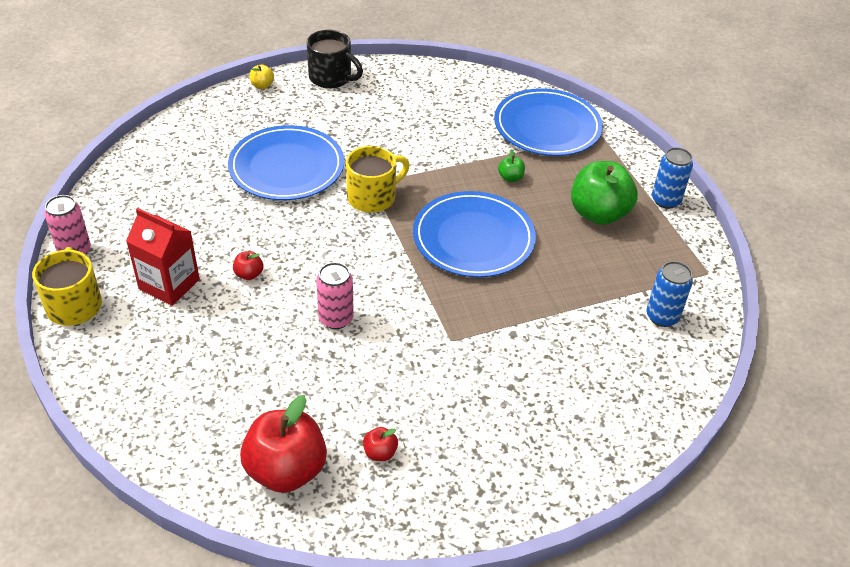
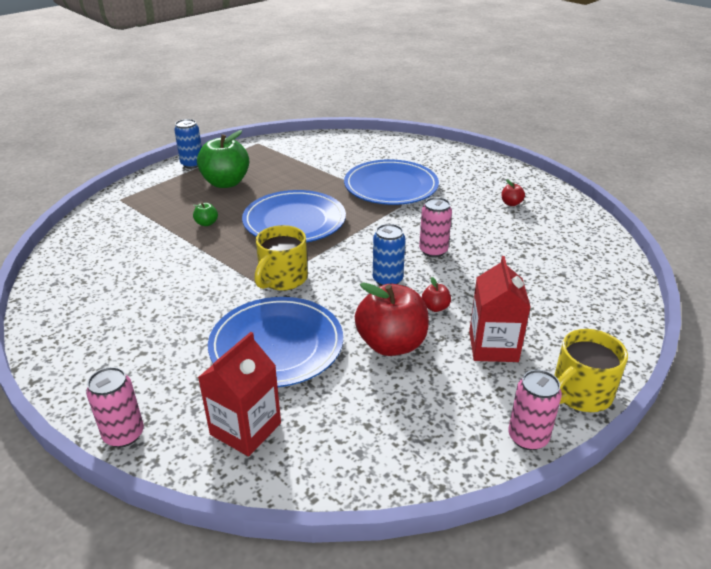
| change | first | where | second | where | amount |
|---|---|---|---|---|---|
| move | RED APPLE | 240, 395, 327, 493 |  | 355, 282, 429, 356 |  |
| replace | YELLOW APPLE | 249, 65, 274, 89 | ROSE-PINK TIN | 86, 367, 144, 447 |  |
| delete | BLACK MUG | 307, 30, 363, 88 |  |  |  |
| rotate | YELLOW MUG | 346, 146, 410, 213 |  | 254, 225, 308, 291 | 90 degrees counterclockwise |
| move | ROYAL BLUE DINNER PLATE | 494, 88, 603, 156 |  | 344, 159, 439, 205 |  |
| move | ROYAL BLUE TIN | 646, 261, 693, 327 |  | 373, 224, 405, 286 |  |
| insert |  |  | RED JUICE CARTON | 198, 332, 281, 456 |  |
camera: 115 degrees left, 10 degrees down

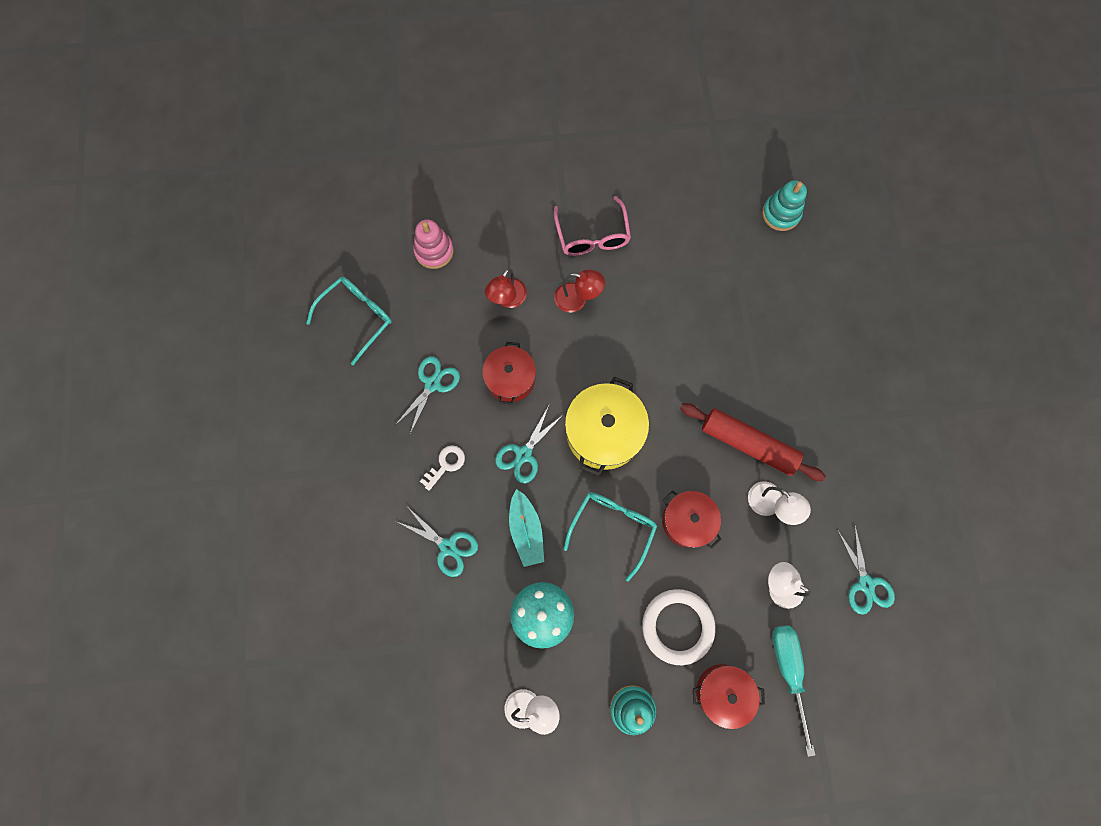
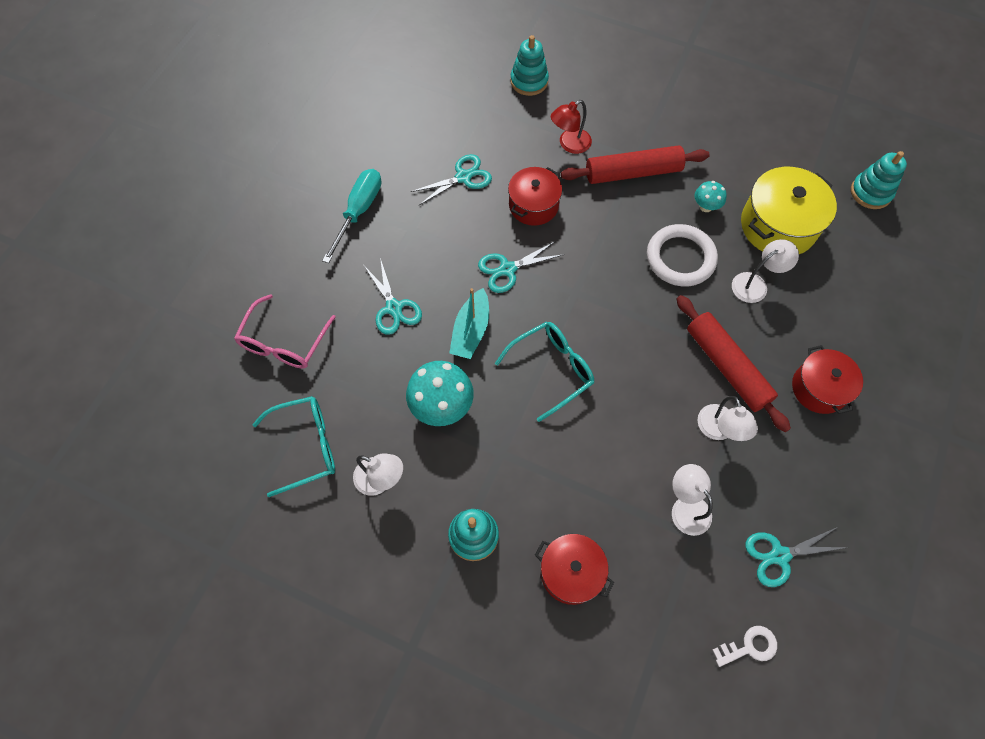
| change | first | where | second | where | amount |
|---|---|---|---|---|---|
| move | TEAL SPECTACLES | 306, 277, 392, 365 |  | 252, 396, 335, 497 |  |
| recolor | ROSE-PINK RING STACKER | 413, 219, 454, 269 | TEAL RING STACKER | 510, 35, 549, 96 |  |
| move | PURE WHITE DOOR KEY | 420, 445, 465, 491 |  | 712, 626, 777, 667 |  |
| move | ROSE-PINK SPECTACLES | 554, 196, 631, 256 |  | 234, 294, 336, 369 |  |
| replace | RED DESK LAMP | 554, 270, 605, 313 | RED ROLLING PIN | 561, 145, 710, 184 |  |
| move | YELLOW POT | 565, 377, 649, 476 |  | 741, 167, 837, 254 |  |
| move | PURE WHITE TORUS | 642, 589, 715, 665 |  | 647, 224, 718, 287 |  |
| move | RED POT | 662, 491, 721, 549 |  | 792, 345, 863, 414 |  |
| move | TEAL SCREWDRIVER | 772, 625, 815, 757 |  | 322, 169, 381, 263 |  |
| rotate | TEAL SCISSORS | 837, 524, 895, 615 |  | 745, 528, 849, 587 | 60 degrees clockwise |
| insert |  |  | TEAL TOADSTOOL | 694, 181, 727, 212 |  |
| insert |  |  | PURE WHITE DESK LAMP | 732, 239, 799, 303 |  |
camera: 30 degrees right, 10 degrees down

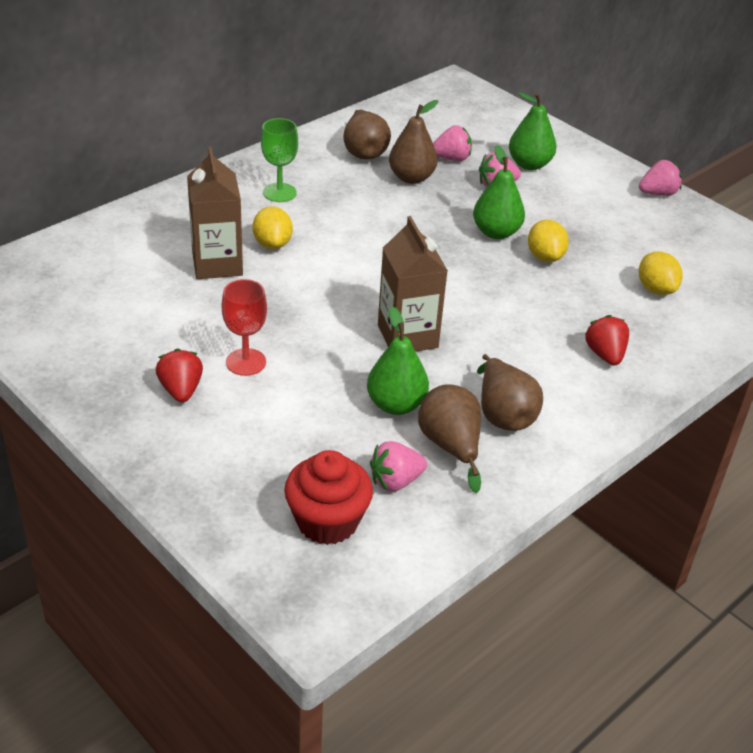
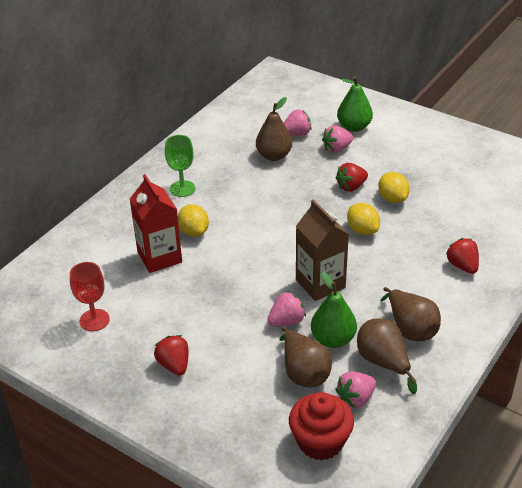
| change | first | where | second | where | amount |
|---|---|---|---|---|---|
| recolor | BROWN JUICE CARTON | 187, 147, 243, 279 | RED JUICE CARTON | 130, 174, 182, 273 |  |
| move | RED WINE GLASS | 222, 279, 267, 376 |  | 70, 262, 110, 331 |  |
| move | BROWN PEAR FRUIT | 343, 110, 391, 160 |  | 280, 327, 332, 388 |  |
| replace | EMERALD PEAR FRUIT | 473, 145, 525, 239 | RED TOY STRAWBERRY | 336, 163, 368, 192 |  |
| move | ROSE-PINK TOY STRAWBERRY | 639, 160, 682, 196 |  | 267, 291, 306, 326 |  |
| move | YELLOW LEMON | 639, 251, 683, 295 |  | 347, 203, 380, 235 |  |
camera: 10 degrees left, 0 degrees up

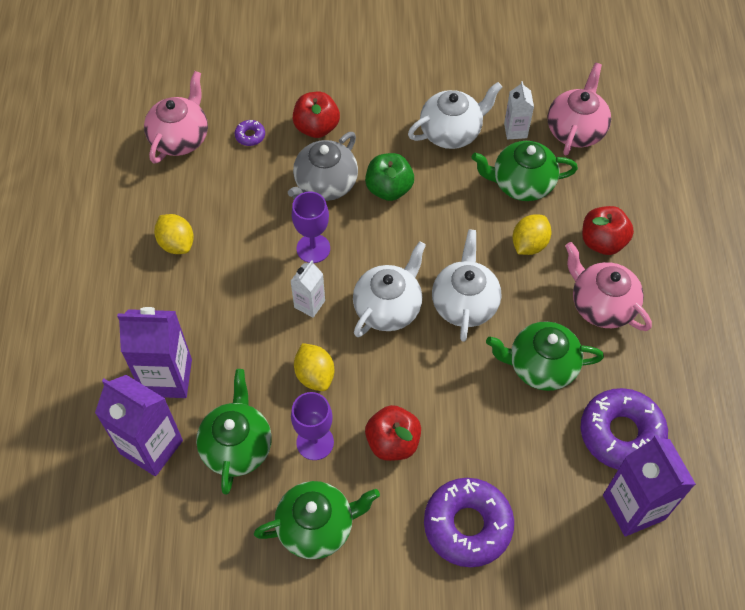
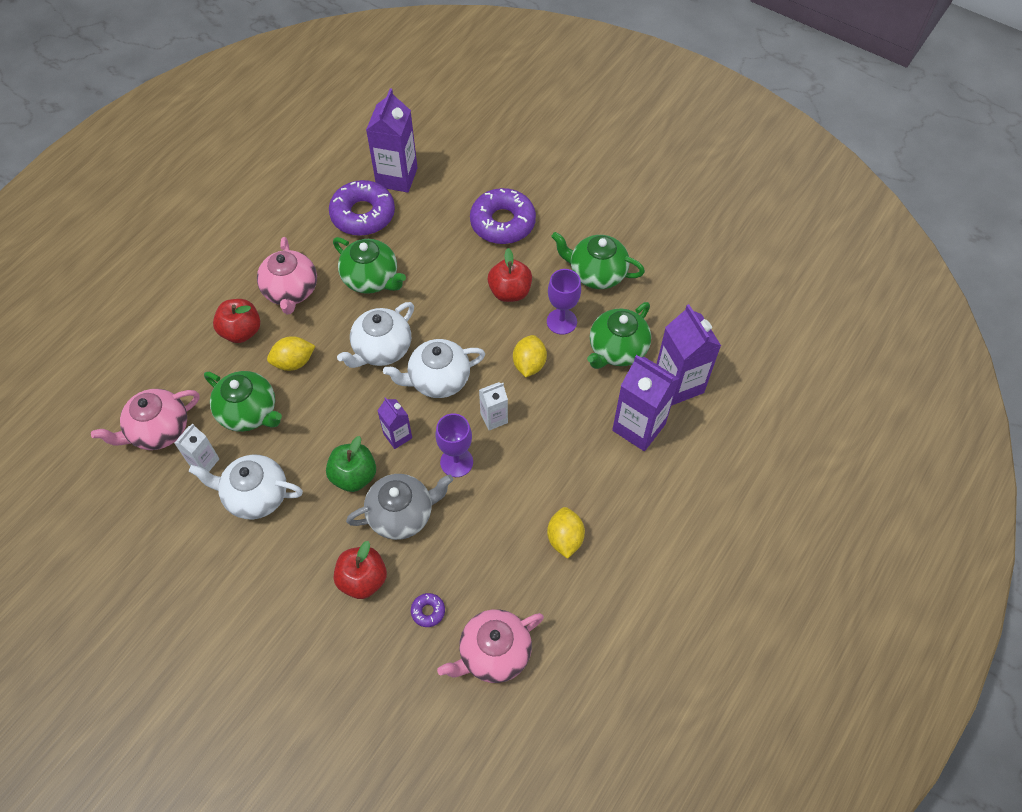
| change | first | where | second | where | amount |
|---|---|---|---|---|---|
| insert |  |  | ROYAL PURPLE JUICE CARTON | 377, 397, 412, 449 |  |
camera: 145 degrees left, 0 degrees up

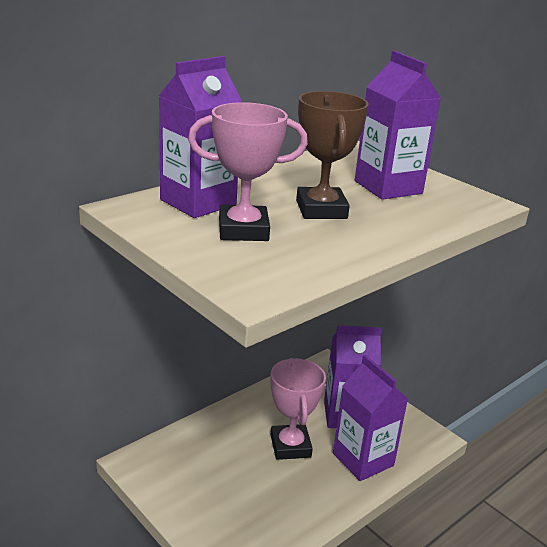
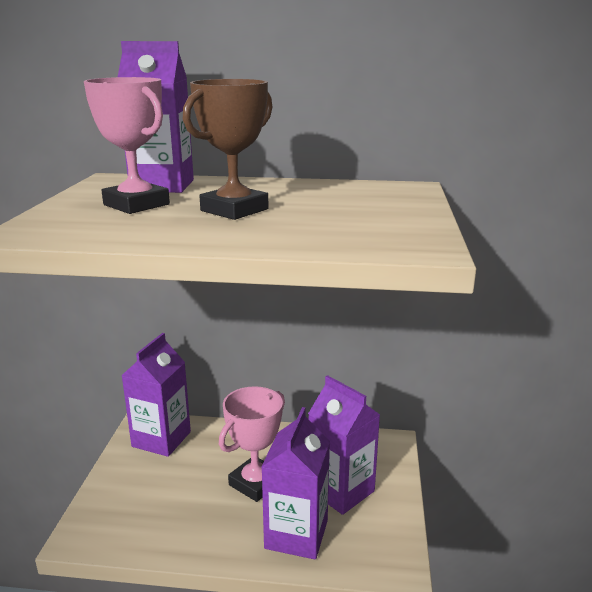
| change | first | where | second | where | amount |
|---|---|---|---|---|---|
| move | ROYAL PURPLE JUICE CARTON | 355, 51, 441, 200 |  | 121, 333, 191, 457 |  |
camera: 50 degrees right, 5 degrees down

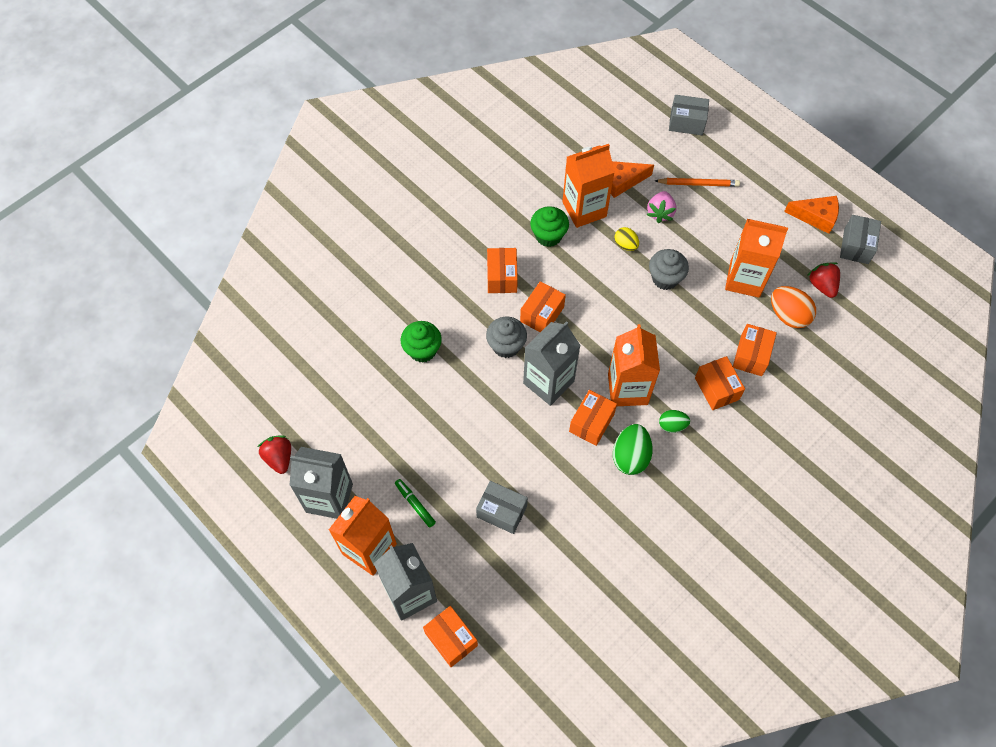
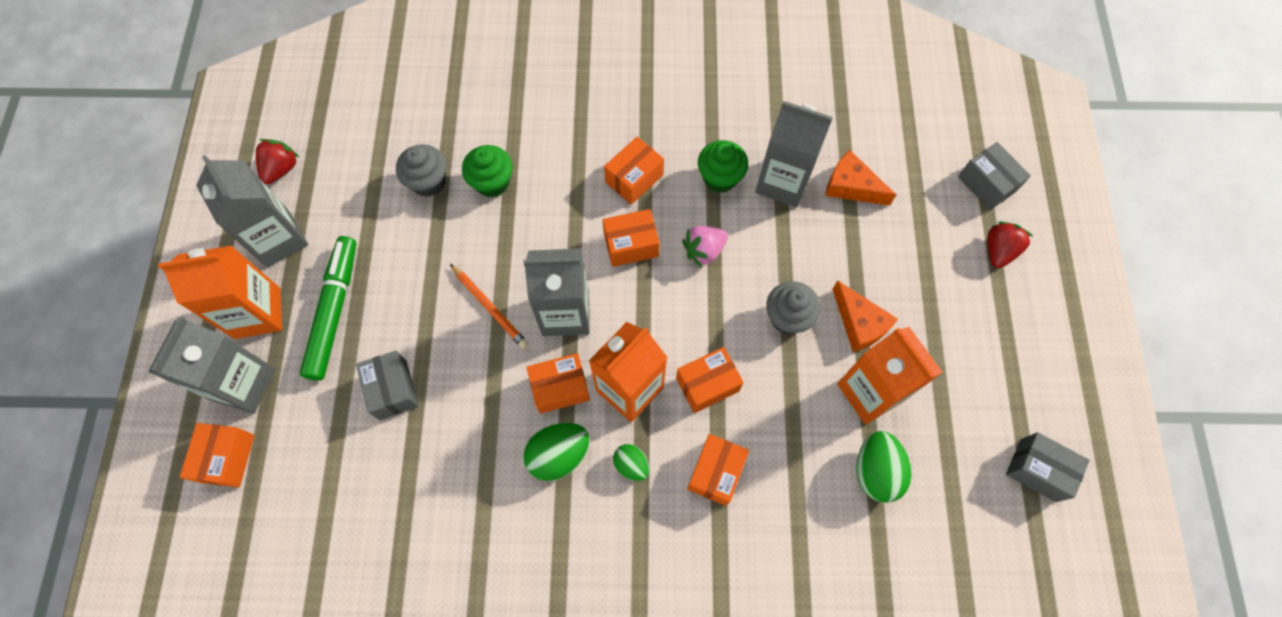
| change | first | where | second | where | amount |
|---|---|---|---|---|---|
| resize | EMERALD FELT PEN | 395, 479, 436, 528 |  | 300, 236, 356, 381 | x2.07 |
| move | GRAY FAIRY CAKE | 486, 317, 527, 358 |  | 396, 144, 447, 197 |  |
| recolor | ORANGE-COLOURED JUICE CARTON | 562, 144, 615, 228 | GRAY JUICE CARTON | 755, 101, 833, 207 |  |
| delete | YELLOW TOY EGG | 615, 227, 639, 251 |  |  |  |
| move | ROSE-PINK TOY STRAWBERRY | 647, 191, 677, 223 |  | 682, 226, 728, 268 |  |
| move | ORANGE-COLOURED PENCIL | 655, 178, 740, 187 |  | 450, 264, 529, 349 |  |
| move | ORANGE-COLOURED PACKAGE | 733, 324, 777, 376 |  | 676, 347, 744, 413 |  |
| recolor | ORANGE-COLOURED TOY EGG | 771, 286, 816, 328 | EMERALD TOY EGG | 857, 431, 911, 503 |  |
| move | ORANGE-COLOURED PIECE OF CHEESE | 784, 196, 839, 234 |  | 832, 281, 898, 352 |  |
| move | RED TOY STRAWBERRY | 807, 262, 840, 298 |  | 987, 221, 1033, 268 |  |
| rotate | GRAY PACKAGE | 840, 215, 881, 264 |  | 1006, 432, 1090, 502 | 60 degrees clockwise |
camera: 45 degrees right, 5 degrees up

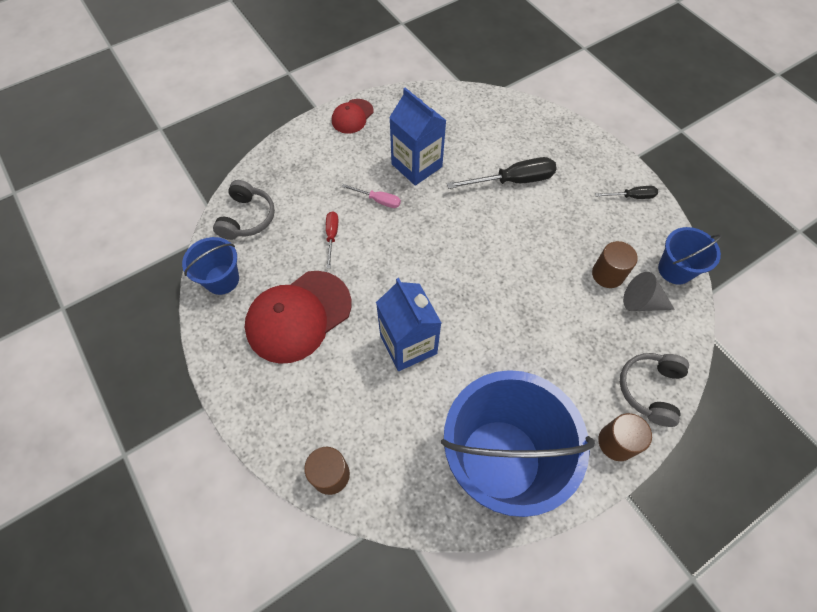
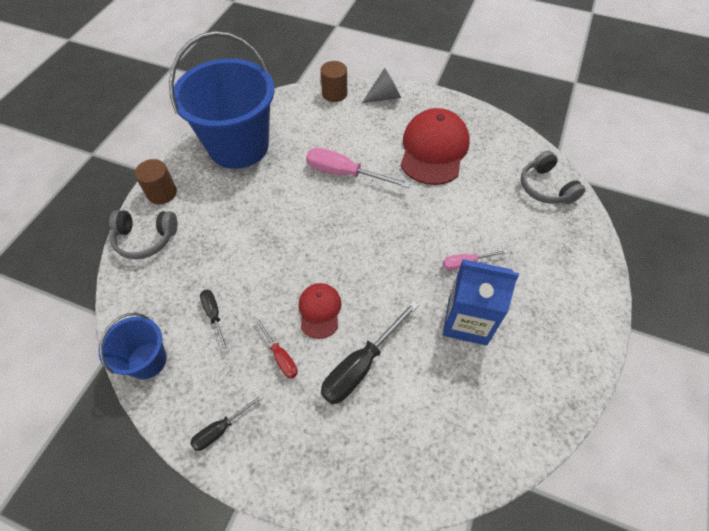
| change | first | where | second | where | amount |
|---|---|---|---|---|---|
| delete | ROYAL BLUE SAND BUCKET | 182, 237, 239, 295 |  |  |  |
| move | RED SCREWDRIVER | 326, 211, 338, 268 |  | 254, 317, 298, 379 |  |
| move | RED BASEBALL CAP | 332, 99, 374, 134 |  | 299, 283, 341, 339 |  |
| replace | ROYAL BLUE JUICE CARTON | 376, 278, 442, 371 | ROSE-PINK SCREWDRIVER | 306, 148, 411, 188 |  |
| replace | BROWN CYLINDER | 592, 241, 638, 288 | BLACK SCREWDRIVER | 200, 290, 229, 353 |  |
| rotate | GRAY HEADSET | 620, 353, 689, 427 |  | 109, 210, 177, 259 | 105 degrees clockwise |
| move | GRAY CONE SHAPE | 623, 272, 675, 311 |  | 362, 68, 401, 103 |  |
camera: 145 degrees right, 5 degrees down

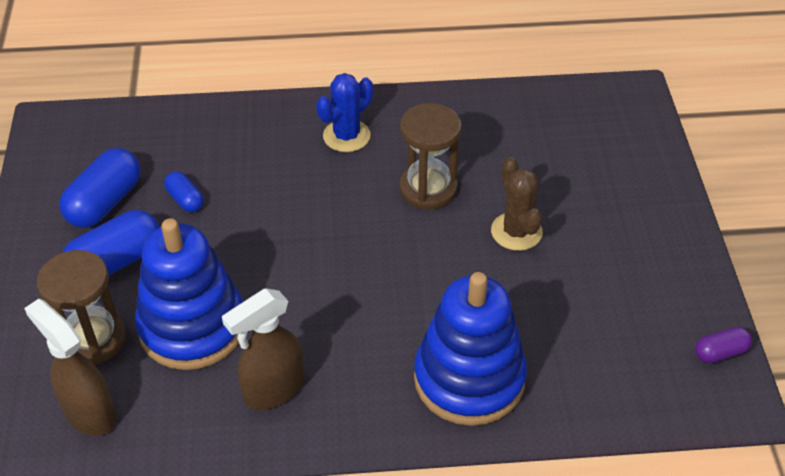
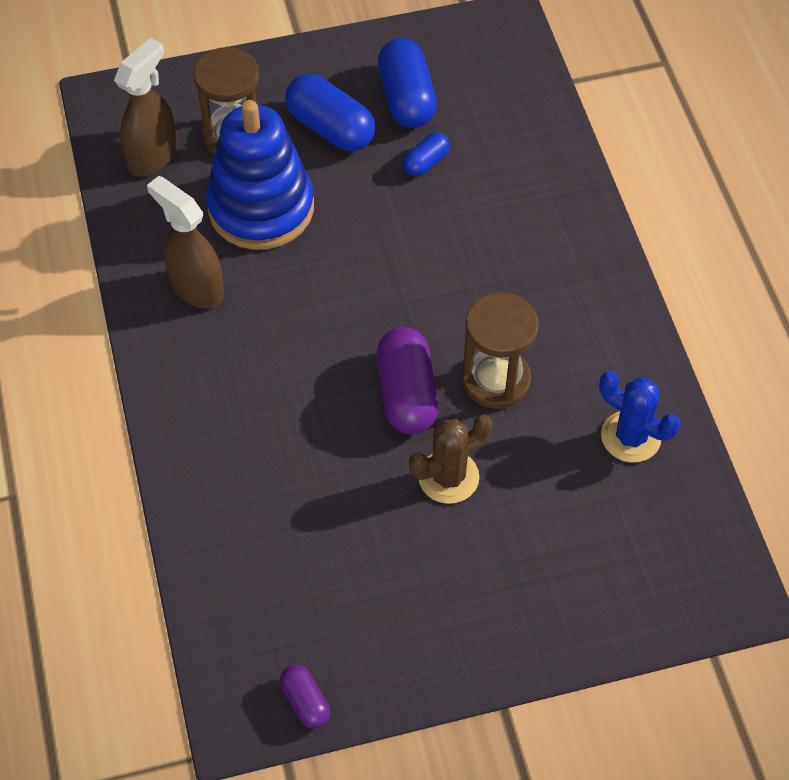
| change | first | where | second | where | amount |
|---|---|---|---|---|---|
| rotate | ROYAL BLUE CAPSULE | 59, 148, 140, 228 |  | 378, 38, 437, 128 | 60 degrees clockwise |
| move | ROYAL BLUE PRICKLY PLANT | 316, 73, 373, 152 |  | 600, 371, 680, 463 |  |
| delete | ROYAL BLUE RING STACKER | 414, 272, 527, 426 |  |  |  |
| insert |  |  | ROYAL PURPLE CAPSULE | 377, 327, 439, 434 |  |
camera: 80 degrees right, 10 degrees up

